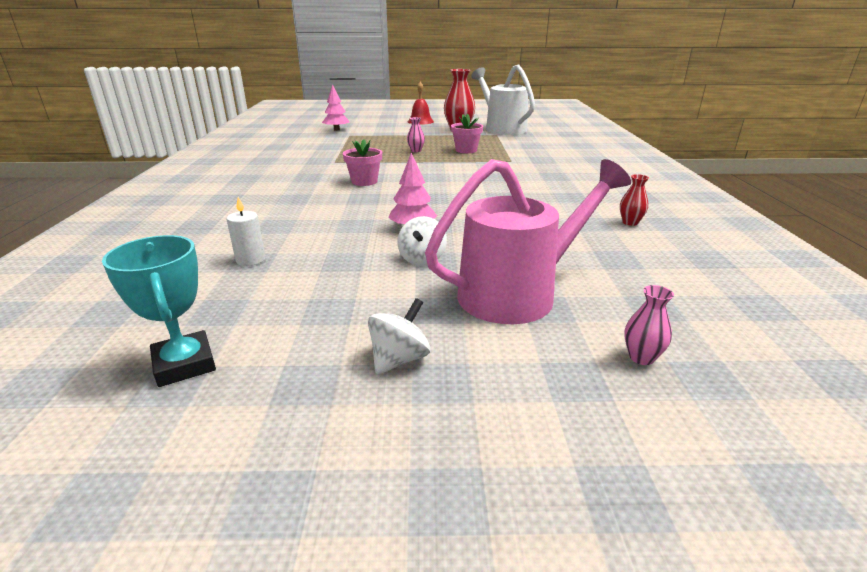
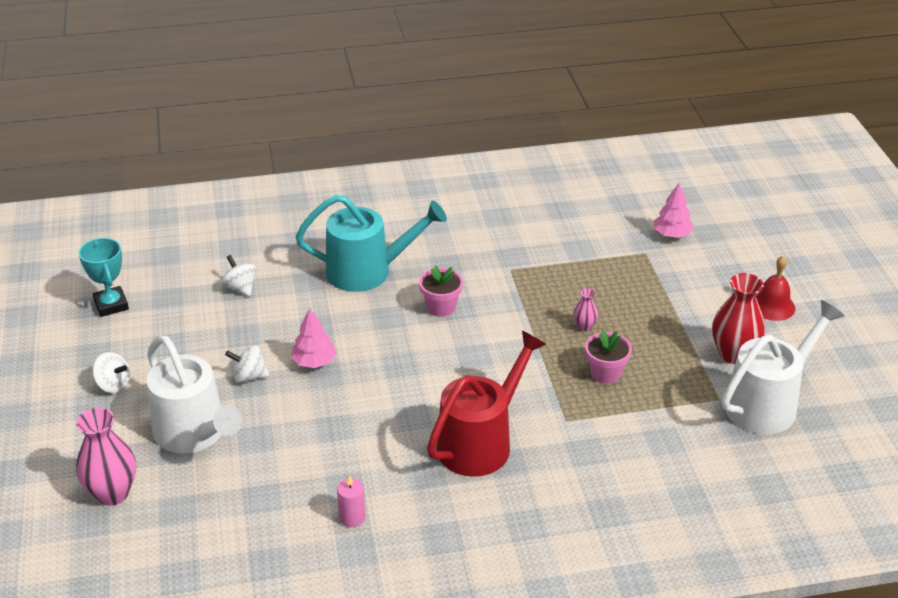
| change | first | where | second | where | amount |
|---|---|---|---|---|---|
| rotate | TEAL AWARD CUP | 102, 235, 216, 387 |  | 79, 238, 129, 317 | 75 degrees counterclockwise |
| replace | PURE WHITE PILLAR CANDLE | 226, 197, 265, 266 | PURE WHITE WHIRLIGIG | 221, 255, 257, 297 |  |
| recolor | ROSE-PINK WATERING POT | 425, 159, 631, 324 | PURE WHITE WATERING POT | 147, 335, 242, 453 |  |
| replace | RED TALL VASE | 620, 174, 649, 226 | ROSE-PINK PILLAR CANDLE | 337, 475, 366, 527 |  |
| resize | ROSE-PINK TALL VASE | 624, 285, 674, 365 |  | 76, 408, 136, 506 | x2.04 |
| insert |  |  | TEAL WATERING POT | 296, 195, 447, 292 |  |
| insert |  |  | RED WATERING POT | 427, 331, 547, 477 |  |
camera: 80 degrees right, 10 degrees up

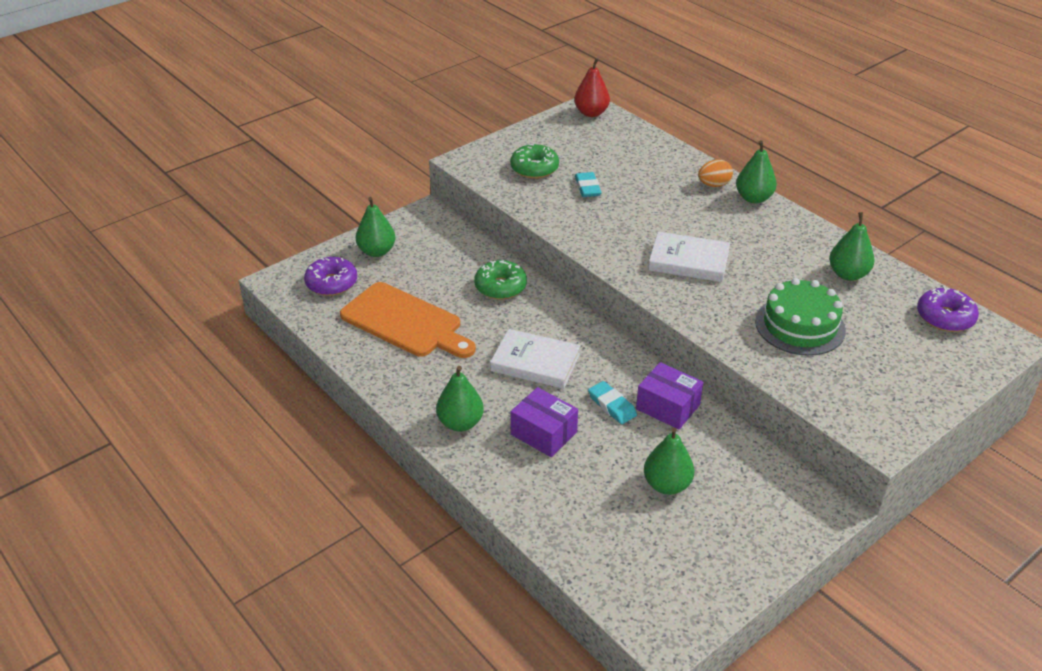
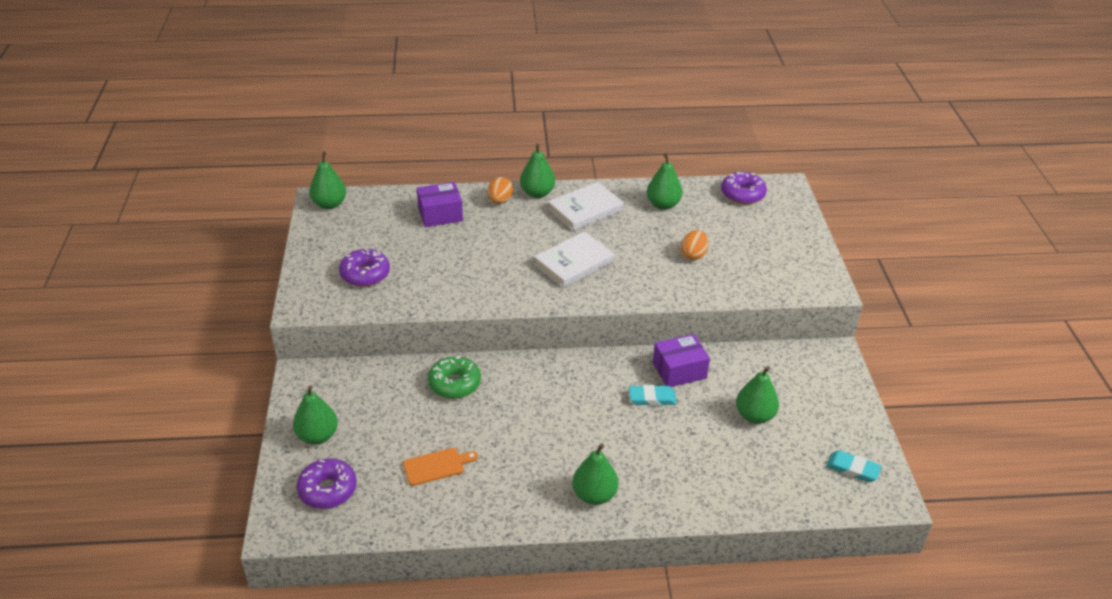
| change | first | where | second | where | amount |
|---|---|---|---|---|---|
| resize | ORANGE-COLOURED BREAD BOARD | 340, 282, 476, 358 |  | 403, 448, 478, 486 | x0.48 |
| move | PURE WHITE HARDCOVER | 490, 329, 580, 389 |  | 548, 182, 624, 231 |  |
| recolor | EMERALD GLAZED DONUT | 510, 144, 559, 179 | ROYAL PURPLE GLAZED DONUT | 339, 249, 390, 287 |  |
| move | ROYAL PURPLE PACKAGE | 511, 387, 578, 457 |  | 417, 182, 463, 227 |  |
| recolor | RED PEAR FRUIT | 574, 58, 610, 117 | EMERALD PEAR FRUIT | 309, 152, 346, 209 |  |
| move | TEAL GUM ERASER | 575, 172, 602, 197 |  | 826, 450, 882, 482 |  |
| replace | EMERALD CAKE | 755, 278, 846, 356 | ORANGE-COLOURED TOY EGG | 681, 230, 708, 261 |  |
camera: 55 degrees left, 0 degrees up

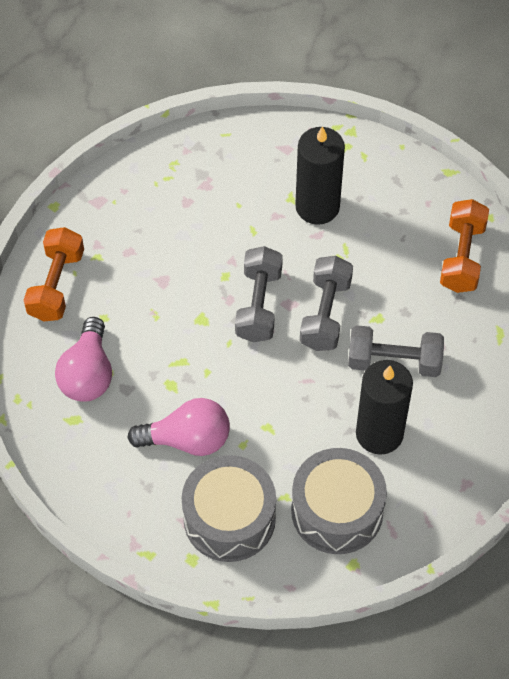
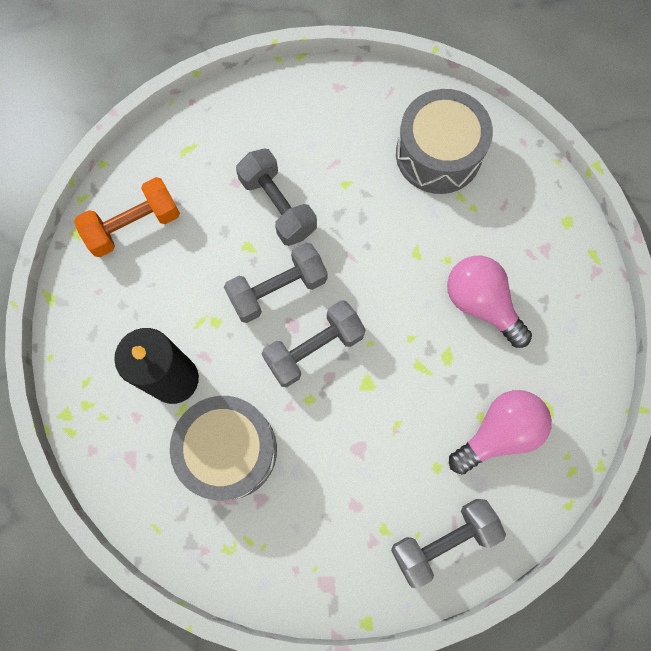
| change | first | where | second | where | amount |
|---|---|---|---|---|---|
| recolor | ORANGE-COLOURED HAND WEIGHT | 24, 227, 84, 321 | GRAY HAND WEIGHT | 391, 499, 506, 589 |  |
| move | GRAY DRUM | 182, 455, 276, 562 |  | 170, 396, 277, 500 |  |
| delete | BLACK PILLAR CANDLE | 356, 360, 413, 455 |  |  |  |
camera: 130 degrees left, 15 degrees up

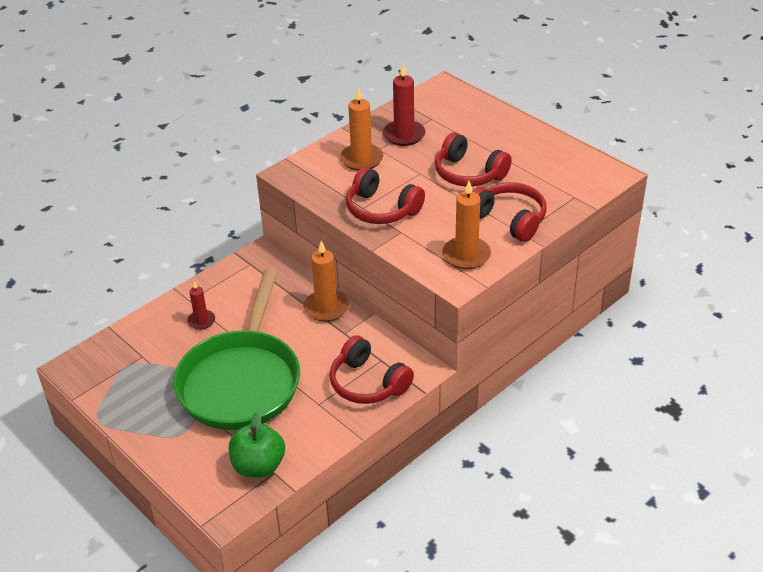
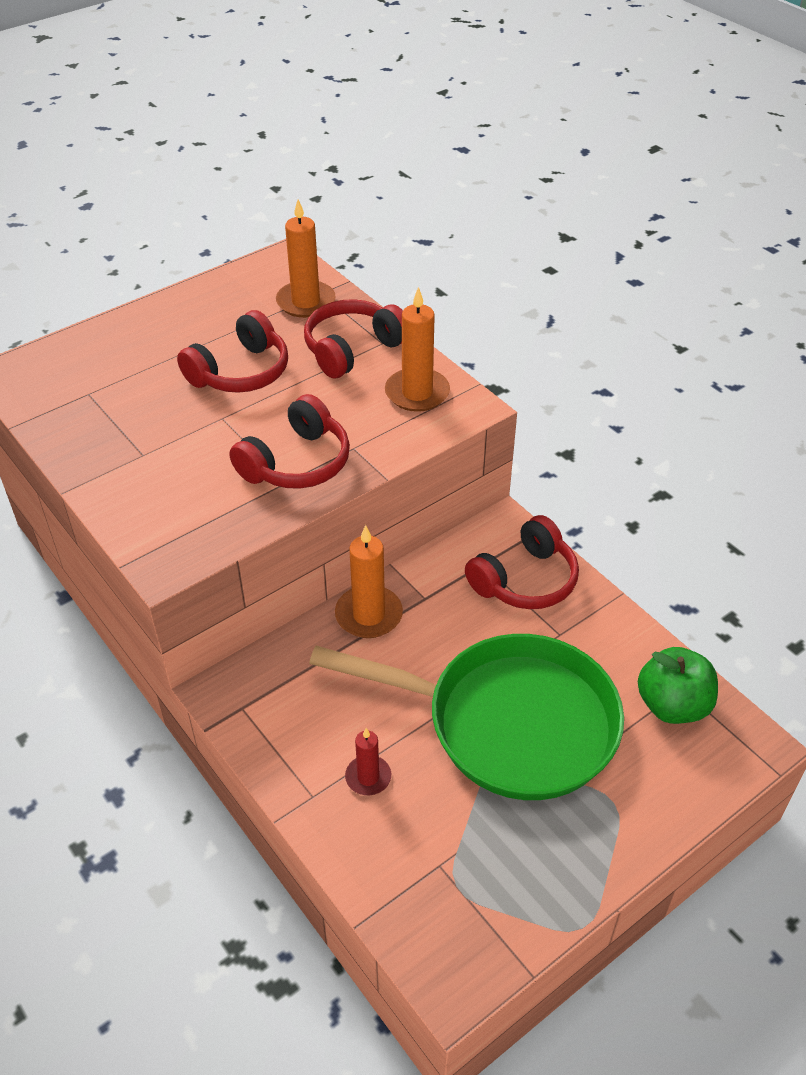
| change | first | where | second | where | amount |
|---|---|---|---|---|---|
| move | ORANGE-COLOURED PILLAR CANDLE | 340, 87, 383, 171 |  | 276, 199, 335, 318 |  |
| delete | RED PILLAR CANDLE | 383, 64, 426, 146 |  |  |  |
camera: 85 degrees left, 5 degrees up

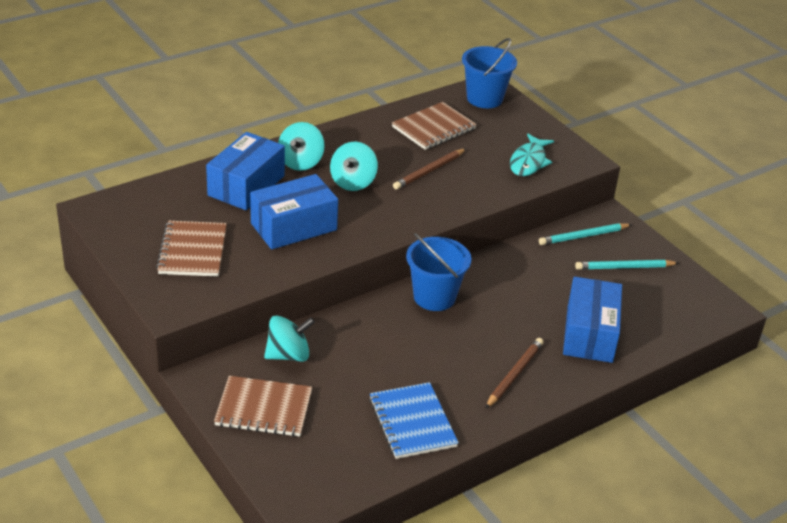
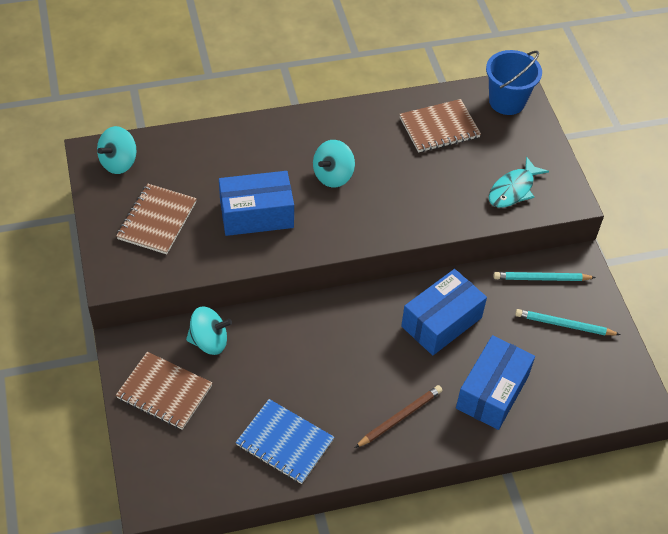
| change | first | where | second | where | amount |
|---|---|---|---|---|---|
| move | ROYAL BLUE PACKAGE | 206, 132, 285, 210 |  | 401, 269, 487, 355 |  |
| move | TEAL WHIRLIGIG | 278, 122, 325, 171 |  | 97, 126, 137, 174 |  |
| rotate | ROYAL BLUE NOTEBOOK | 369, 382, 459, 459 |  | 236, 399, 334, 484 | 60 degrees counterclockwise |
| delete | BROWN PENCIL | 393, 149, 466, 190 |  |  |  |
| delete | ROYAL BLUE SAND BUCKET | 406, 233, 471, 311 |  |  |  |
camera: 20 degrees right, 15 degrees up

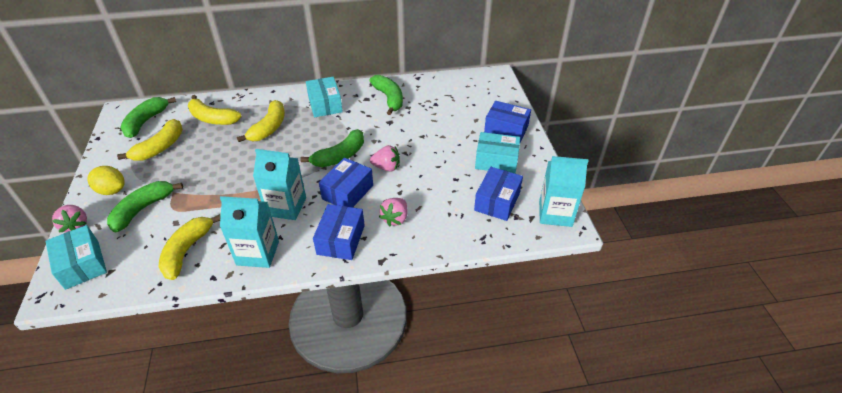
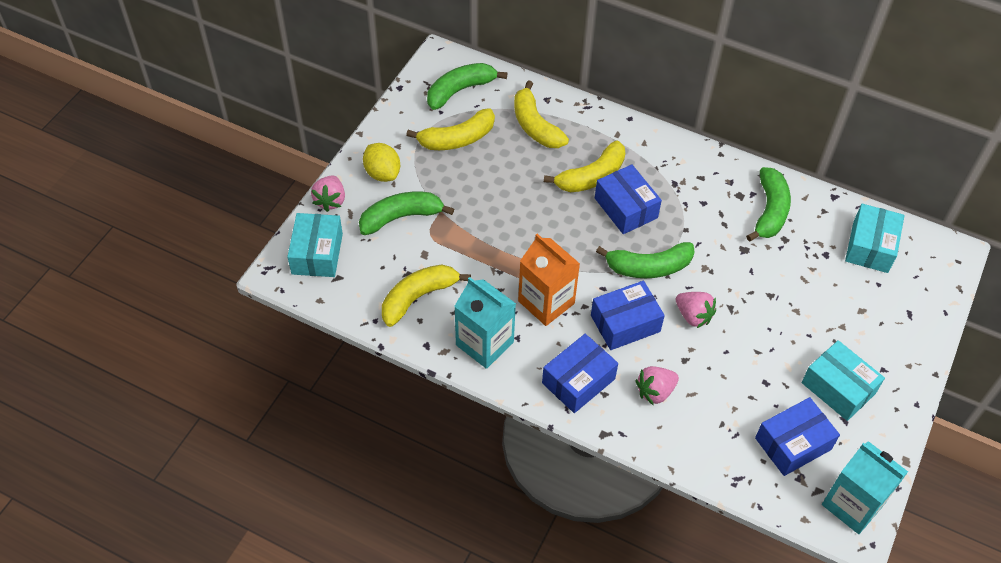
| change | first | where | second | where | amount |
|---|---|---|---|---|---|
| recolor | TEAL JUICE CARTON | 253, 149, 306, 220 | ORANGE-COLOURED JUICE CARTON | 518, 234, 580, 326 |  |
| move | TEAL PACKAGE | 306, 77, 343, 117 |  | 845, 204, 905, 273 |  |
| move | ROYAL BLUE PACKAGE | 484, 101, 531, 143 |  | 595, 164, 662, 234 |  |
camera: 35 degrees right, 10 degrees up

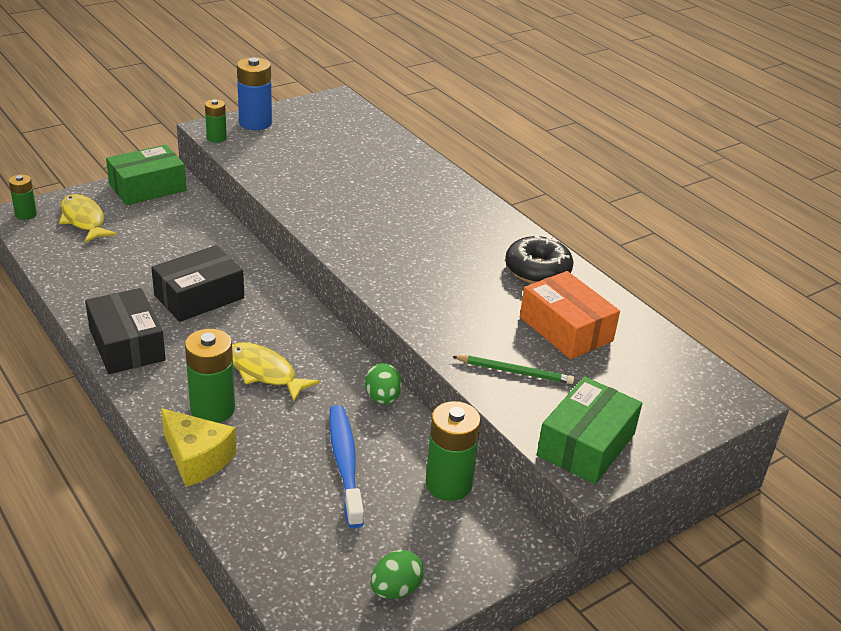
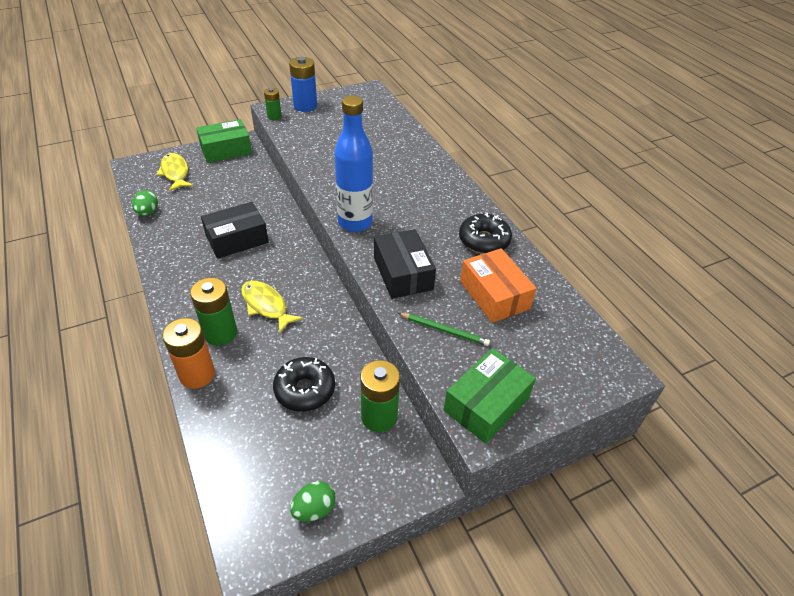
| change | first | where | second | where | amount |
|---|---|---|---|---|---|
| delete | EMERALD AA BATTERY | 9, 174, 37, 220 |  |  |  |
| move | BLACK PACKAGE | 85, 288, 166, 374 |  | 374, 229, 436, 299 |  |
| replace | YELLOW PIECE OF CHEESE | 161, 408, 237, 487 | ORANGE-COLOURED AA BATTERY | 162, 318, 215, 389 |  |
| replace | ROYAL BLUE TOOTHBRUSH | 329, 405, 364, 528 | BLACK GLAZED DONUT | 273, 357, 335, 412 |  |
| move | EMERALD TOY EGG | 365, 363, 402, 404 |  | 132, 190, 158, 216 |  |
| insert |  |  | ROYAL BLUE BOTTLE | 334, 95, 373, 232 |  |
camera: 10 degrees right, 10 degrees up

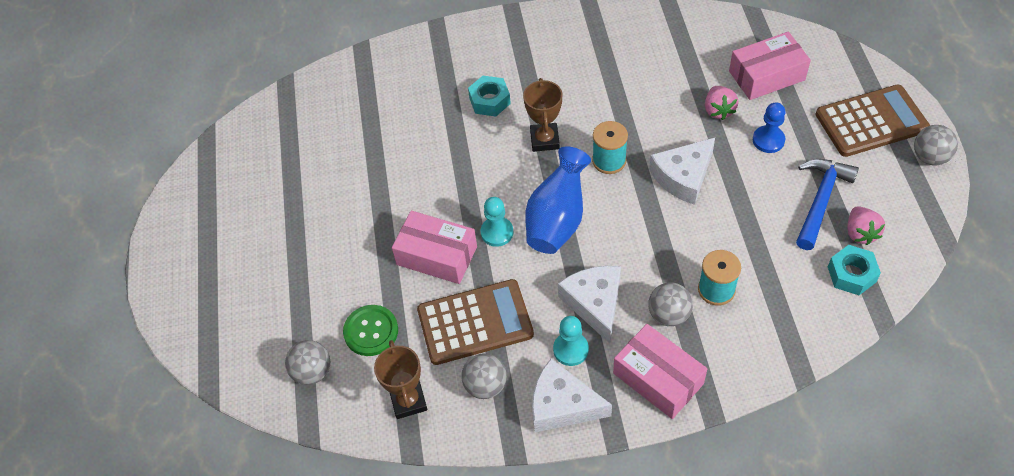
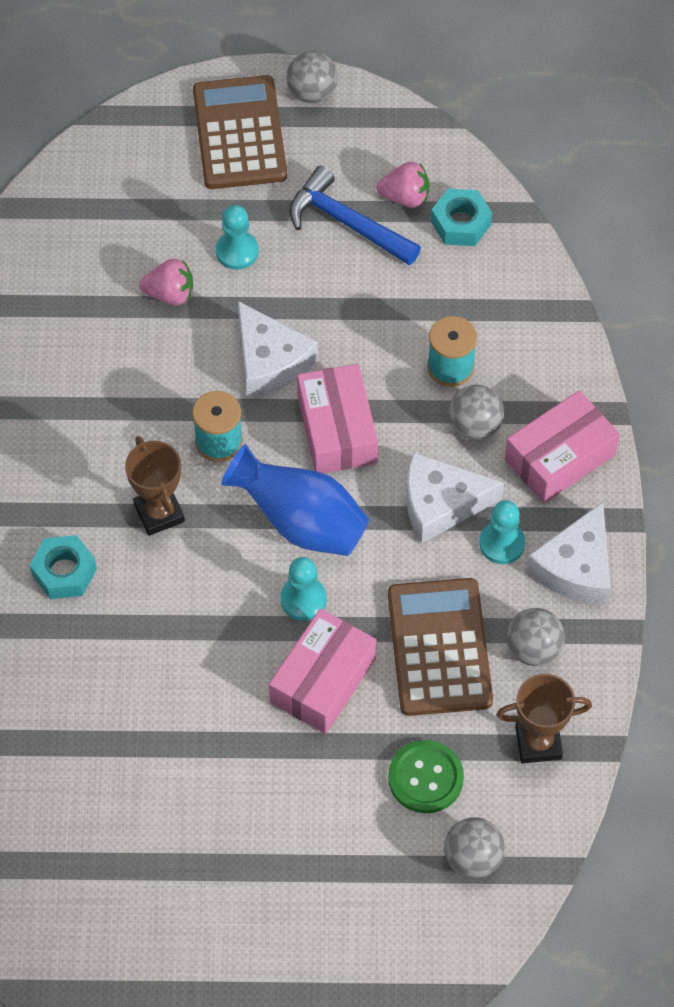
| change | first | where | second | where | amount |
|---|---|---|---|---|---|
| rotate | BROWN AWARD CUP | 523, 78, 562, 152 |  | 125, 436, 185, 536 | 60 degrees clockwise |
| move | ROSE-PINK PACKAGE | 729, 32, 811, 100 |  | 297, 364, 378, 473 |  |
| recolor | ROYAL BLUE PAWN | 753, 102, 786, 153 | TEAL PAWN | 216, 205, 259, 270 |  |
camera: 85 degrees left, 5 degrees up

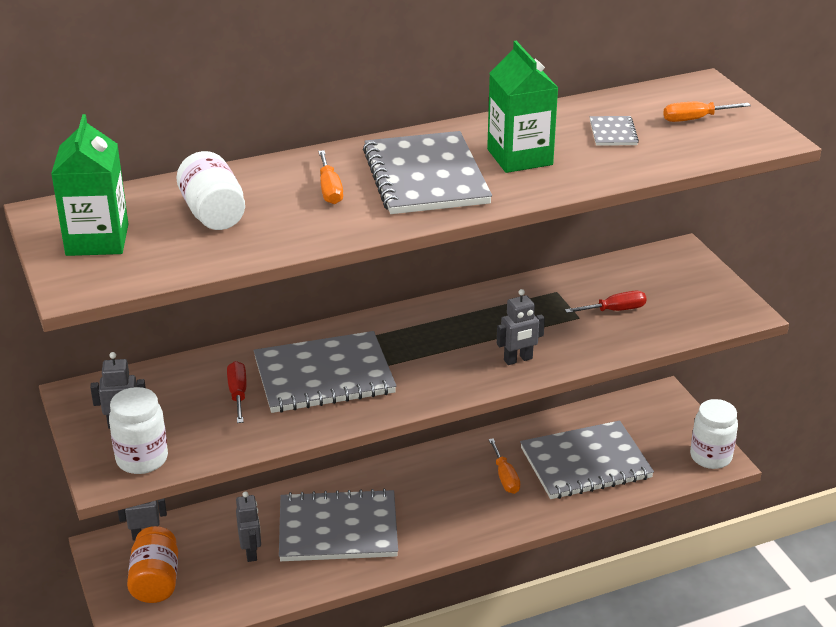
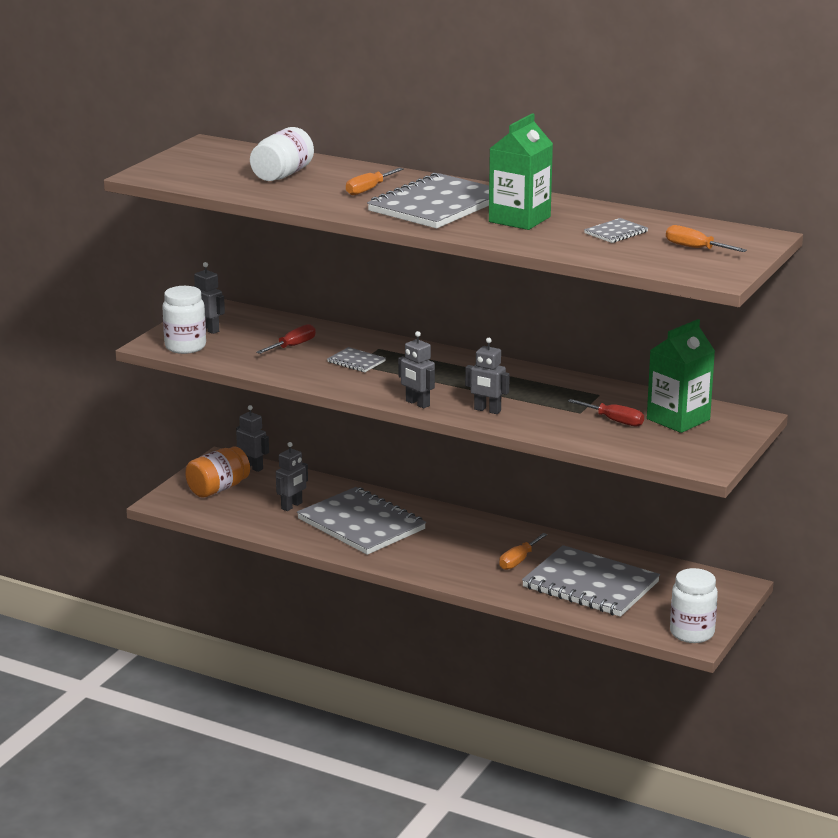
| change | first | where | second | where | amount |
|---|---|---|---|---|---|
| move | EMERALD JUICE CARTON | 51, 114, 128, 256 |  | 647, 319, 715, 433 |  |
| resize | GRAY NOTEBOOK | 254, 331, 397, 413 |  | 327, 347, 386, 372 | x0.43 |
| insert |  |  | GRAY ROBOT FIGURE | 398, 331, 435, 408 |  |
camera: 50 degrees right, 10 degrees down

